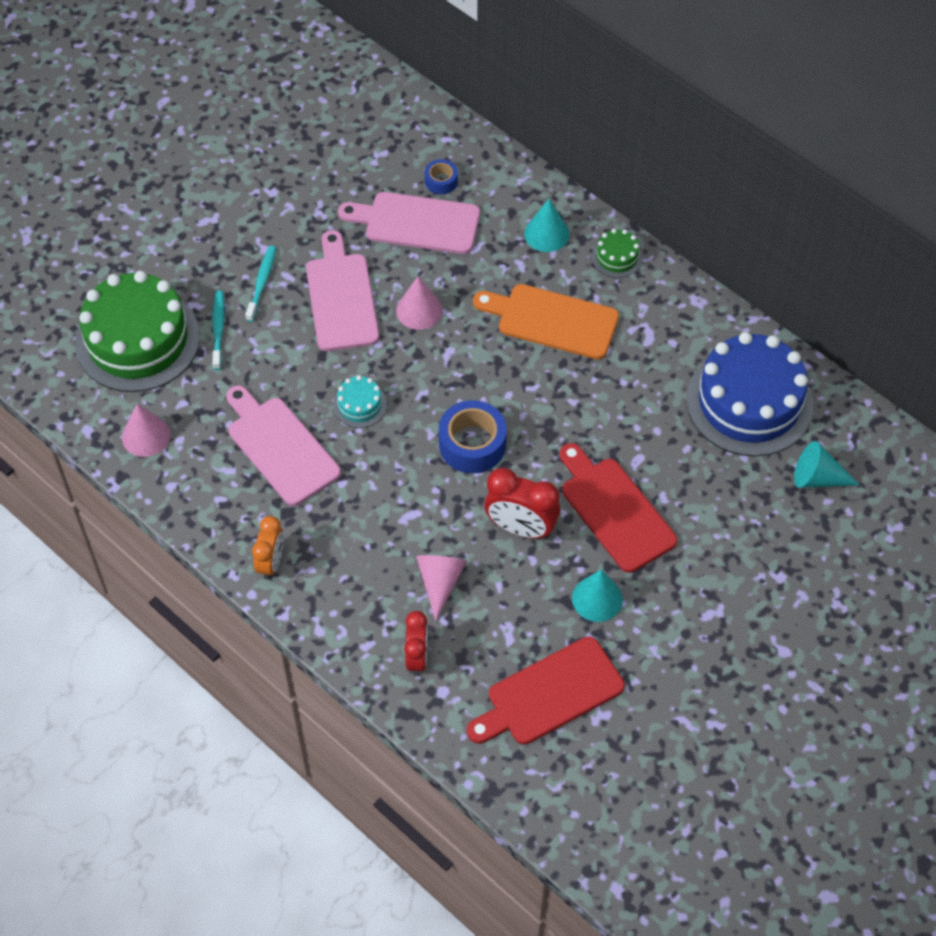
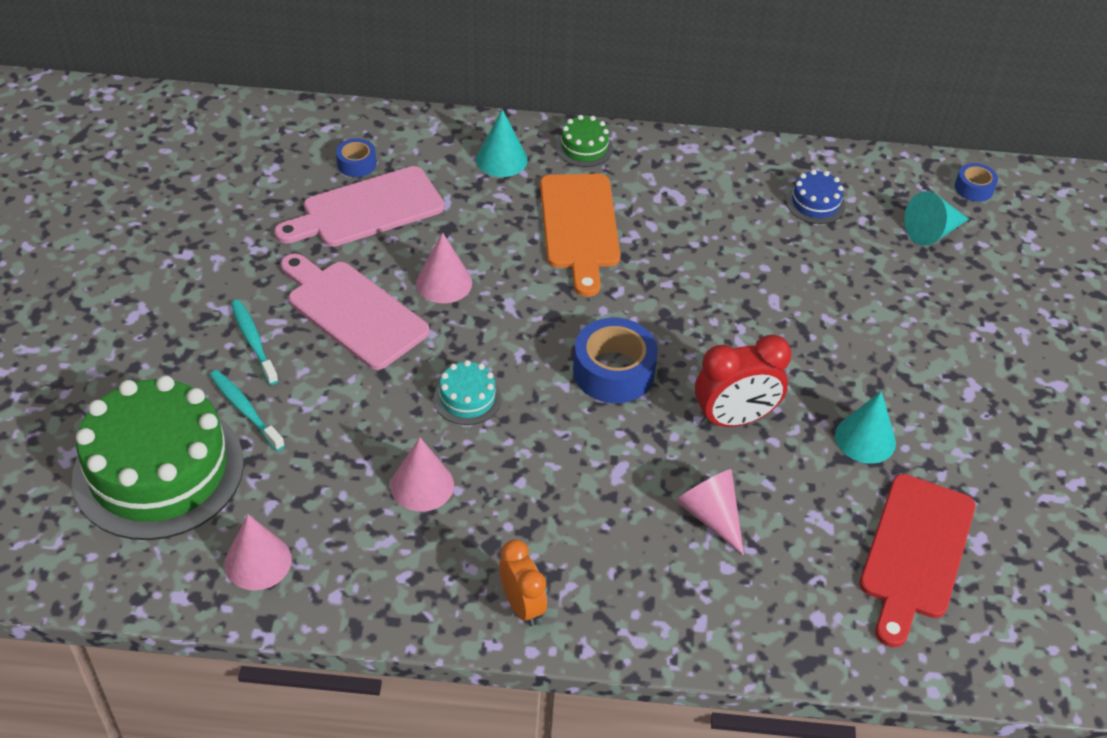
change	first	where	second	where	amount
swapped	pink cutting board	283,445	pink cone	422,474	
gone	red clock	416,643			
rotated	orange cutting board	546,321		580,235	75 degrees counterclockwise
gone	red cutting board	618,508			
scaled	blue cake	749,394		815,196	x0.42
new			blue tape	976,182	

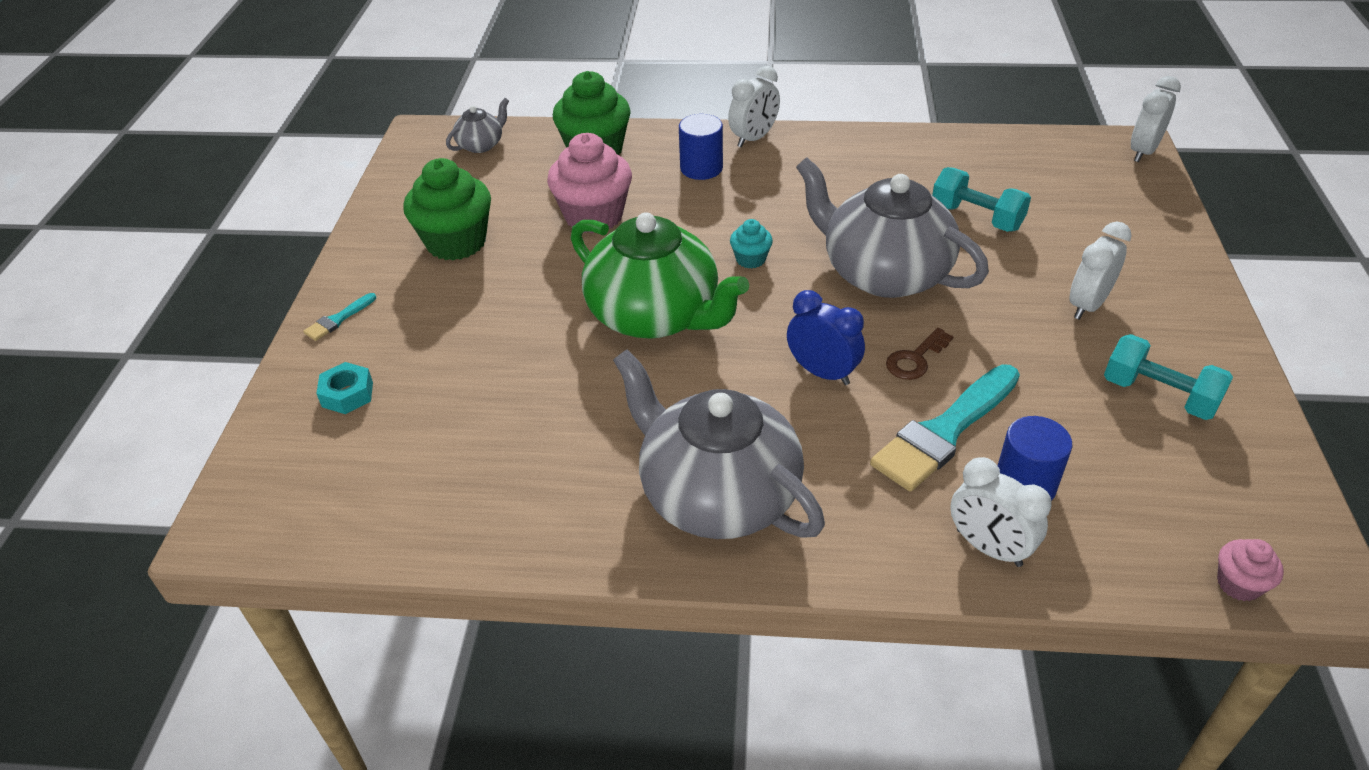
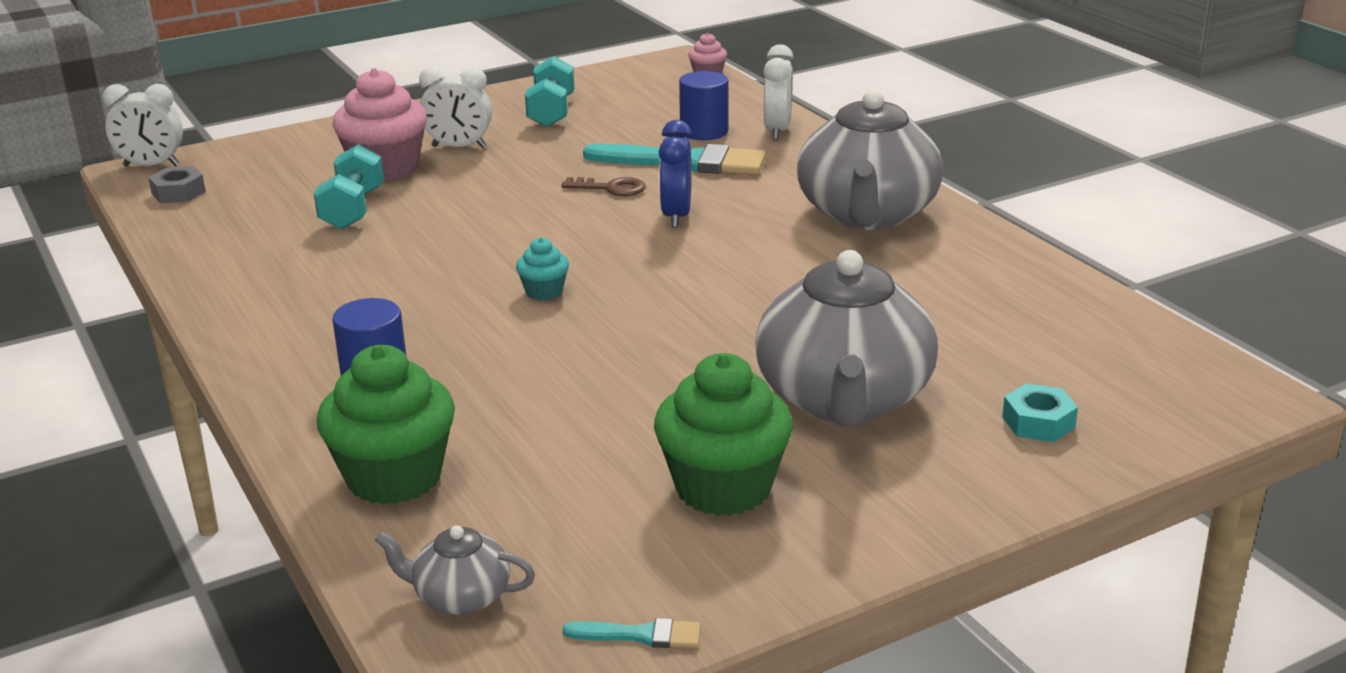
change	first	where	second	where	amount
shifted	turquoise brush	339,317		631,633	
shifted	pink cupcake	589,183		379,124	
gone	green teapot	660,275			
gone	white clock	754,107			
shifted	grey teapot	892,227		846,338	
new			grey nut	177,184	

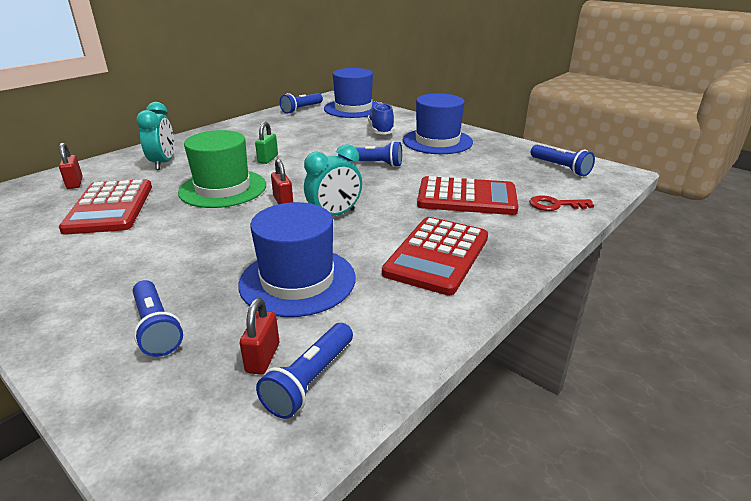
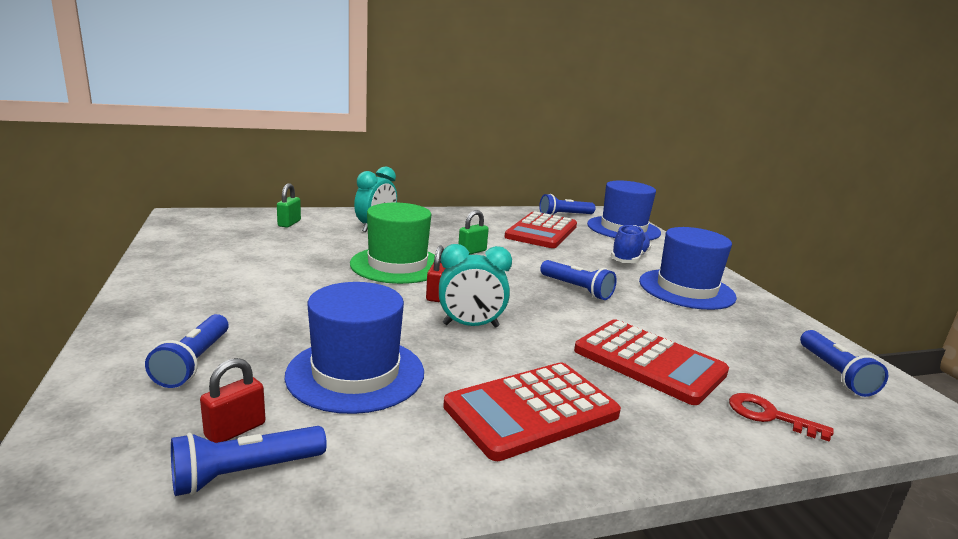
change	first	where	second	where	amount
repainted	red padlock	71,166	green padlock	289,205	
shifted	red calculator	105,207		540,229	

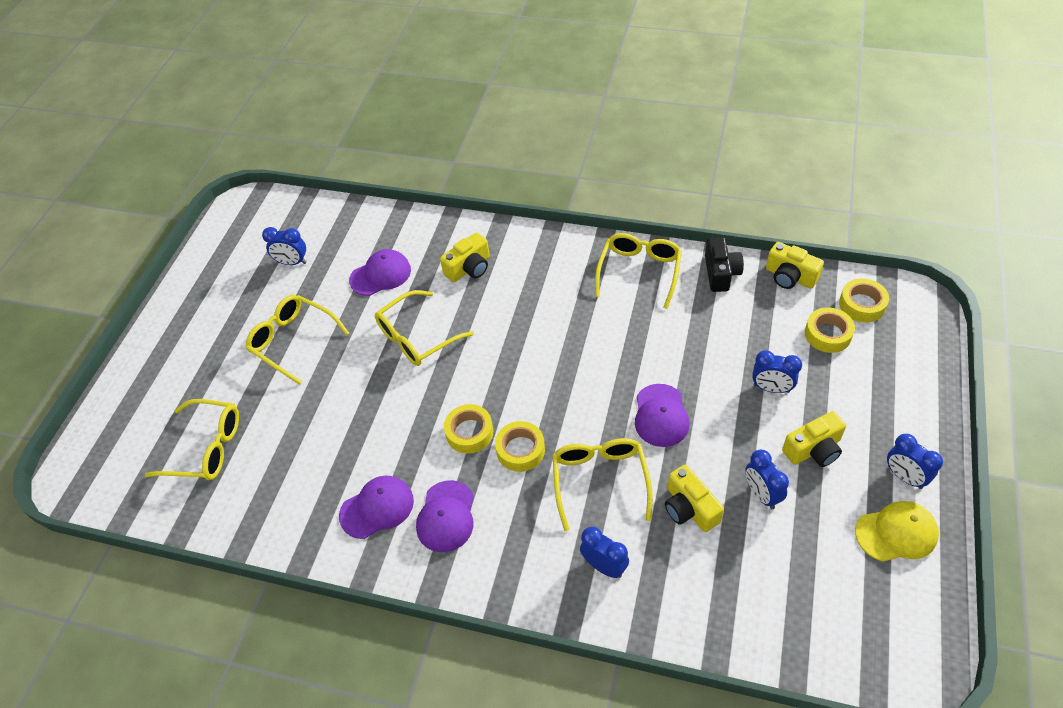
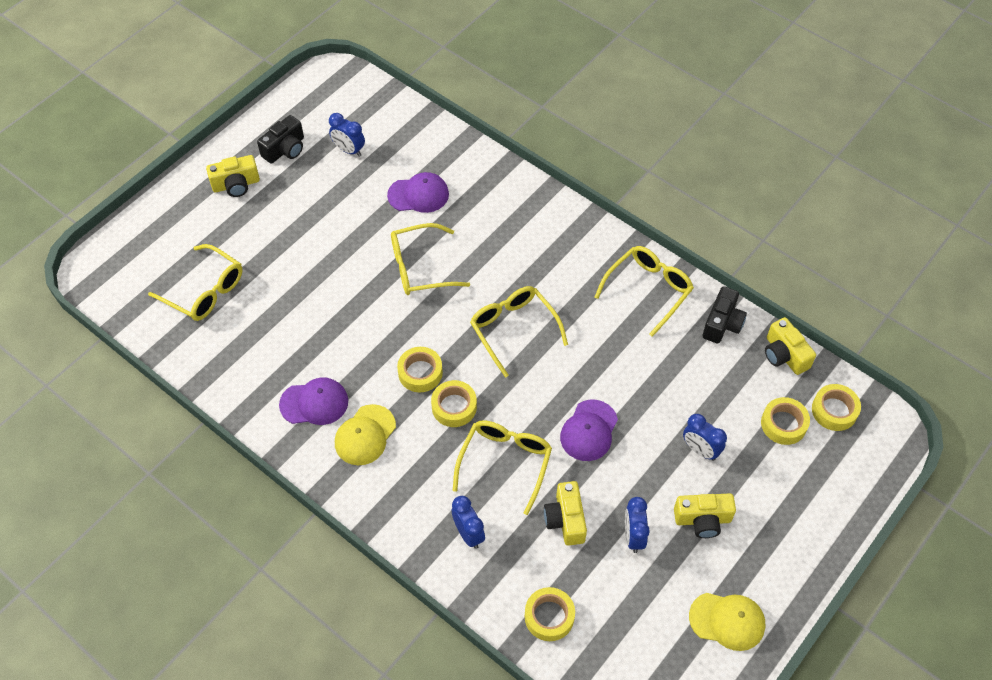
change	first	where	second	where	amount
shifted	yellow glasses	297,340		519,332	
repainted	purple cap	445,516	yellow cap	365,434	
shifted	yellow camera	465,257		233,176	
gone	blue clock	915,461			
new			black camera	280,139	
new			yellow tape	550,614	

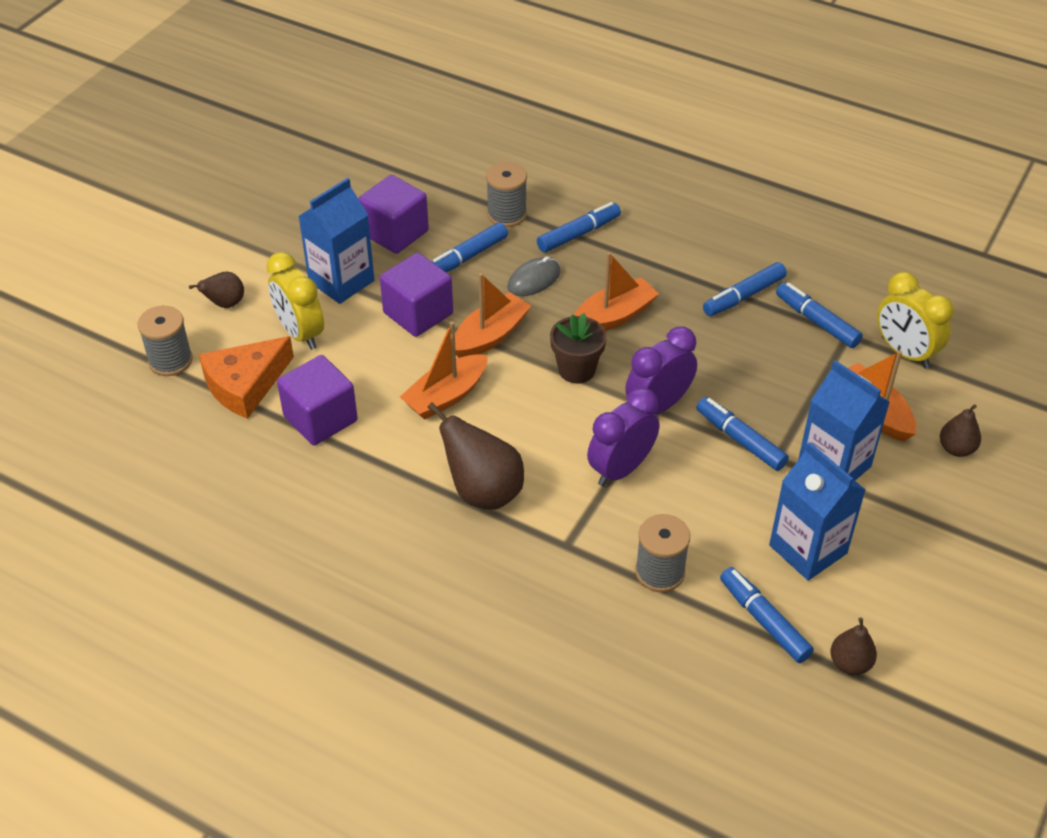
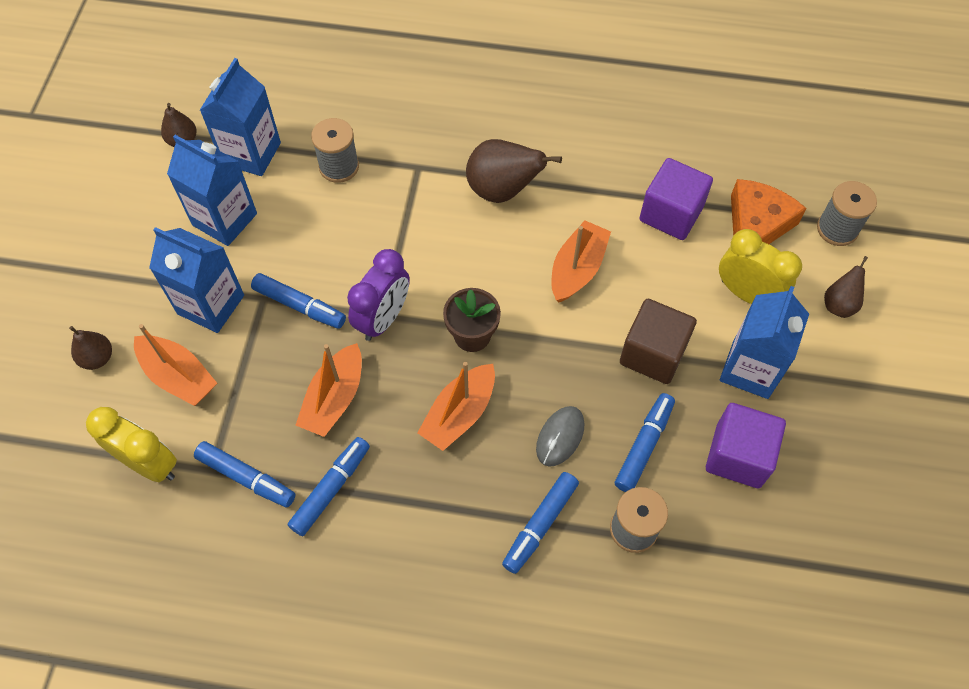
change	first	where	second	where	amount
repainted	purple cube	416,295	brown cube	658,341	
shifted	orange boat	493,315		329,390	
gone	purple clock	623,437			
swapped	blue marker	767,615	blue carton	240,117	

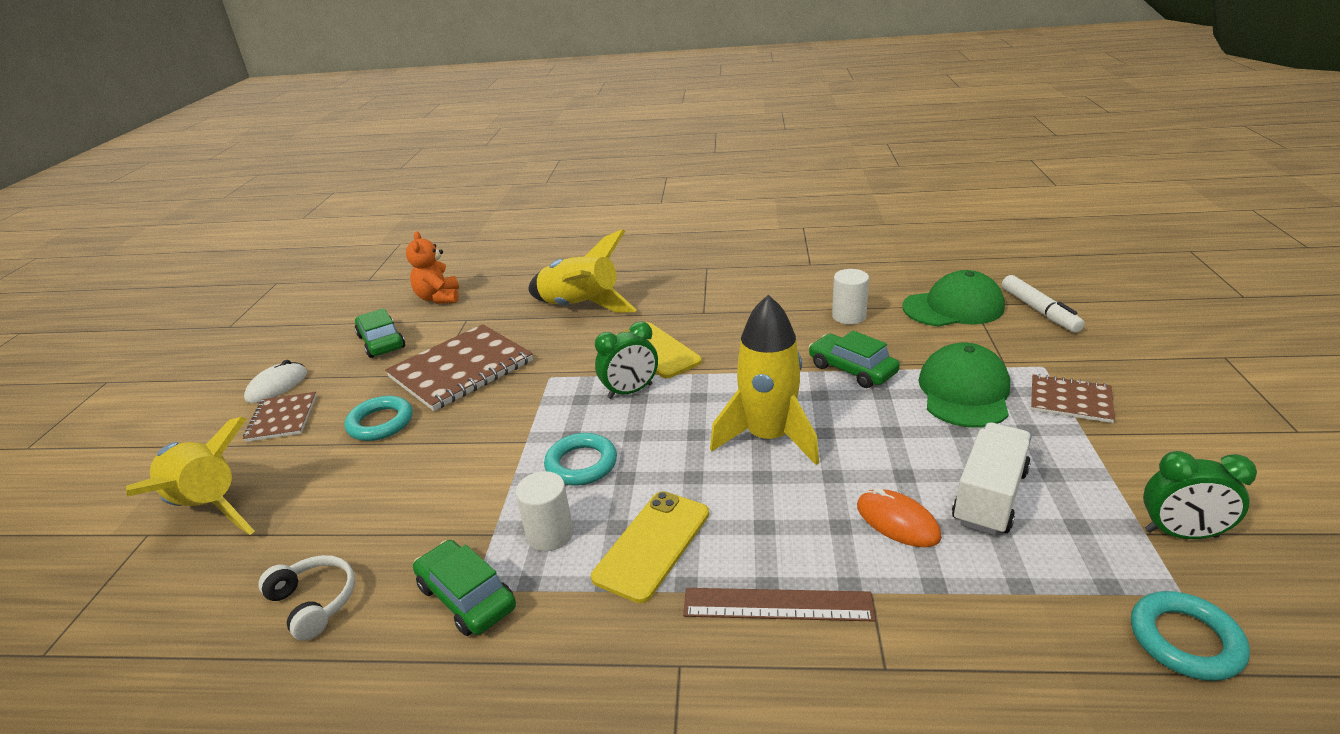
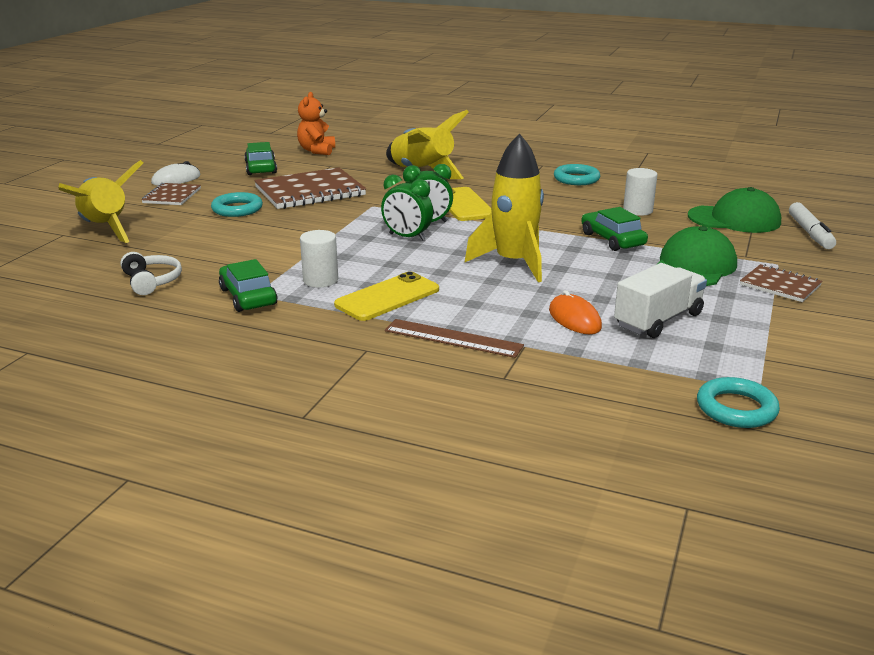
change	first	where	second	where	amount
shifted	turquoise ring	580,459		577,174	
shifted	green clock	1200,495		407,208	

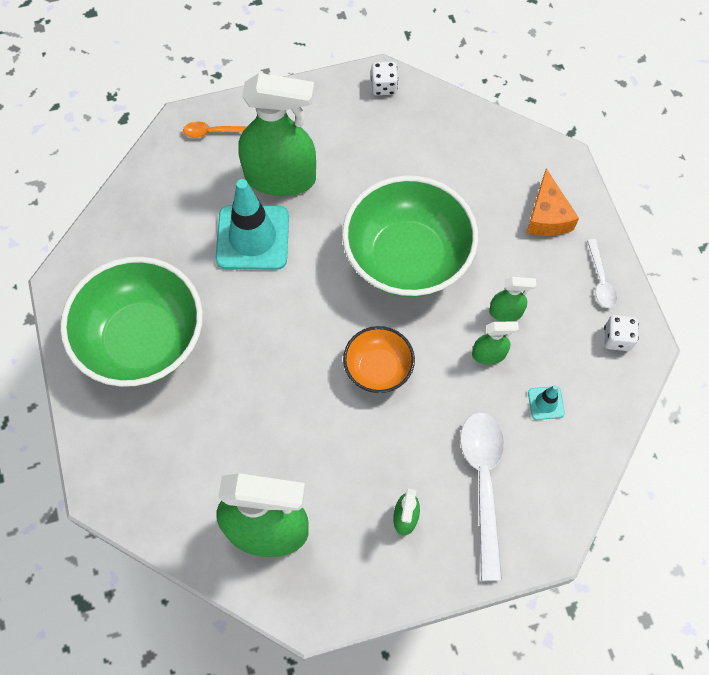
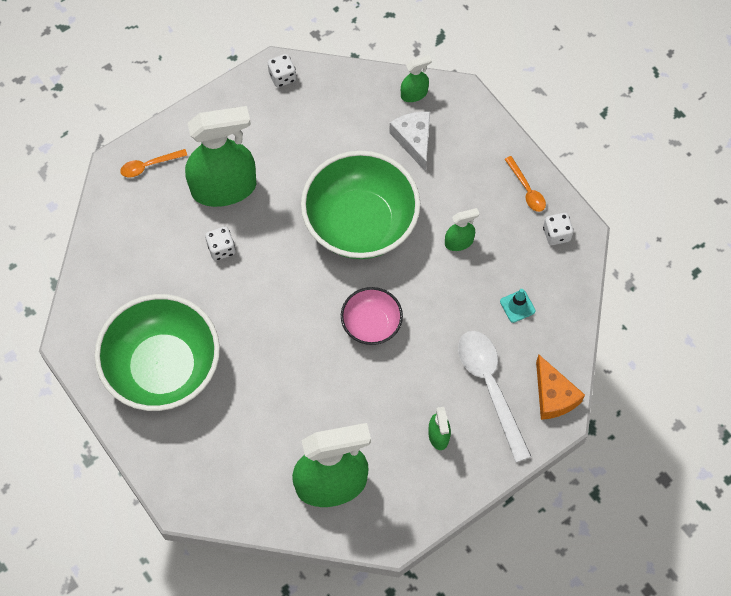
change	first	where	second	where	amount
swapped	turquoise traffic cone	252,224	white dice	220,244	
repainted	orange bowl	379,359	pink bowl	372,316	
shifted	green spray bottle	495,343		416,78	
shifted	orange cheese	553,202		560,387	
repainted	white spoon	602,273	orange spoon	525,184	
new			white cheese	409,142	

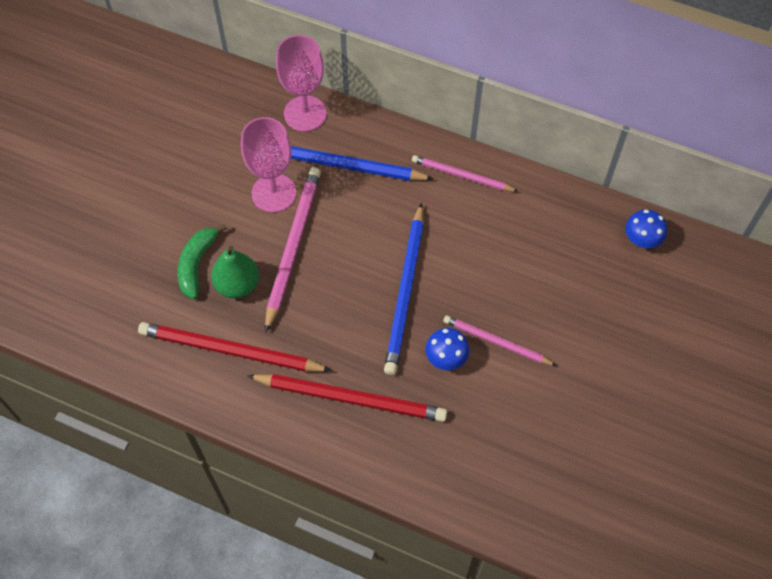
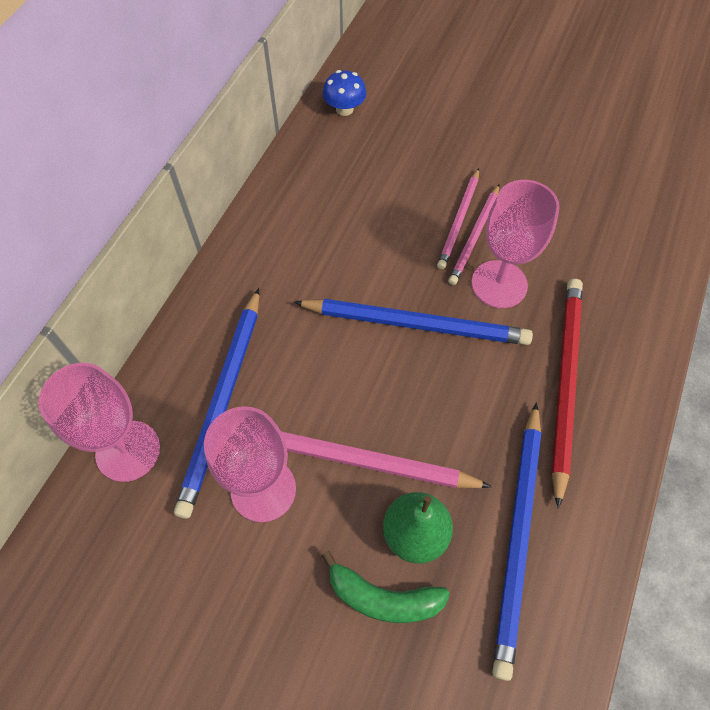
change	first	where	second	where	amount
repainted	red pencil	235,347	blue pencil	516,541	
shifted	pink pencil	465,173		458,219	
swapped	blue mushroom	447,349	pink goblet	515,244	

